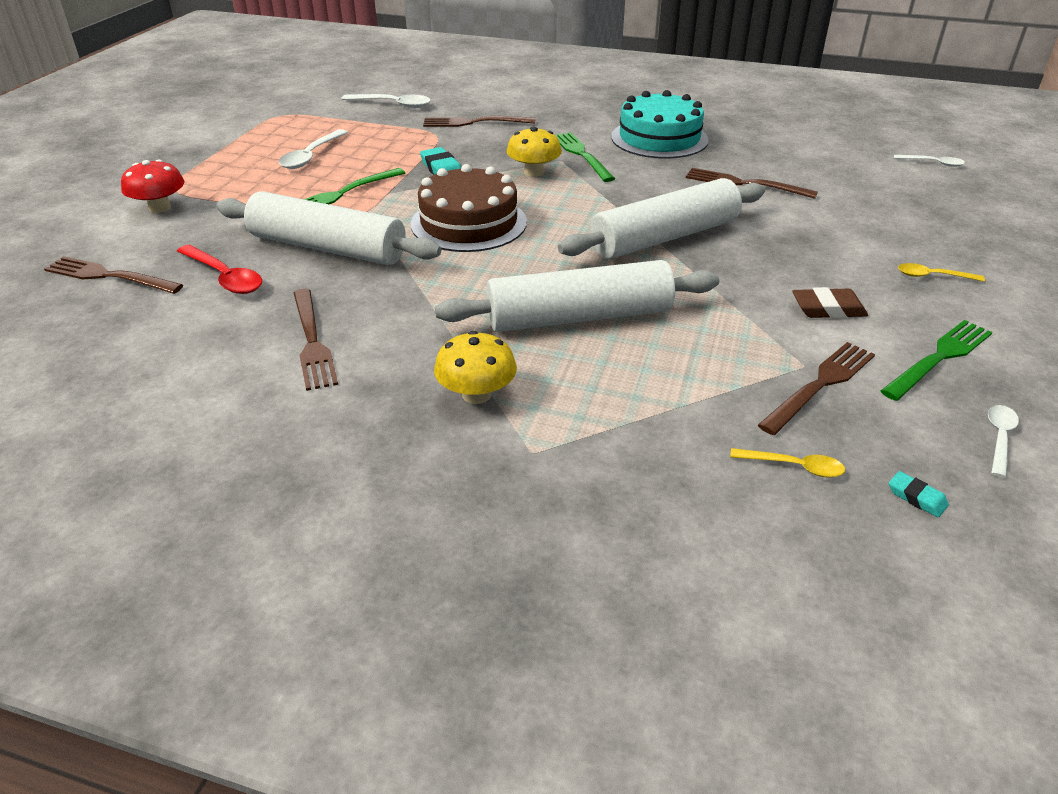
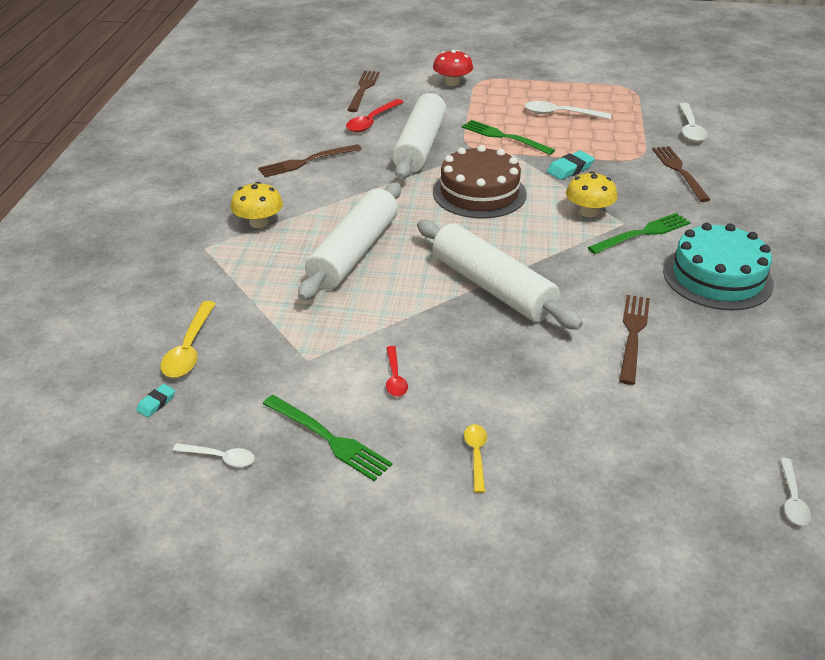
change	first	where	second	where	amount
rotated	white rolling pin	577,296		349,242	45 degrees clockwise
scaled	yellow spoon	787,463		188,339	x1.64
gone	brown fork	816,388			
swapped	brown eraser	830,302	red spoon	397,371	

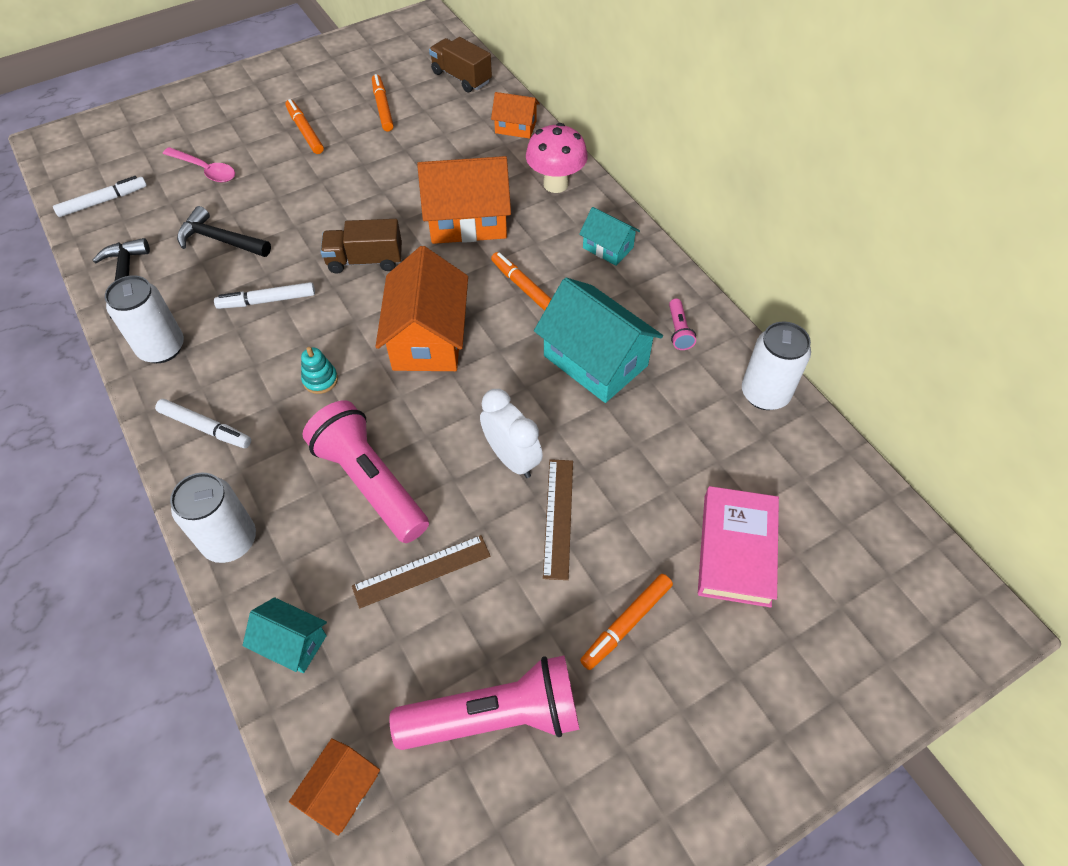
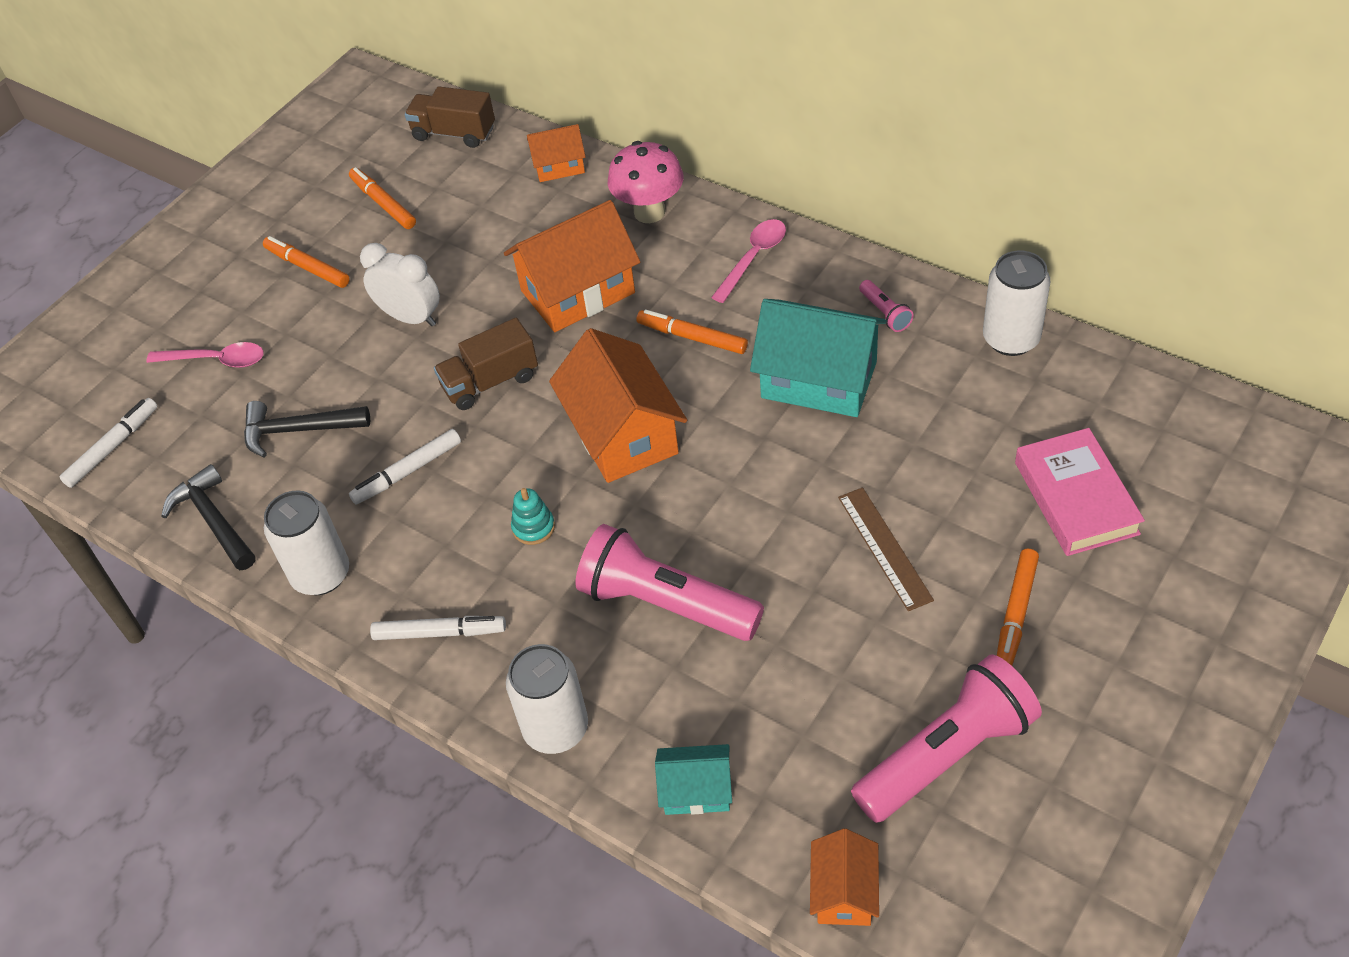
change	first	where	second	where	amount
gone	brown ruler	421,571			
shifted	white clock	511,433		400,284	
swapped	turquoise house	609,236	pink spoon	748,261	

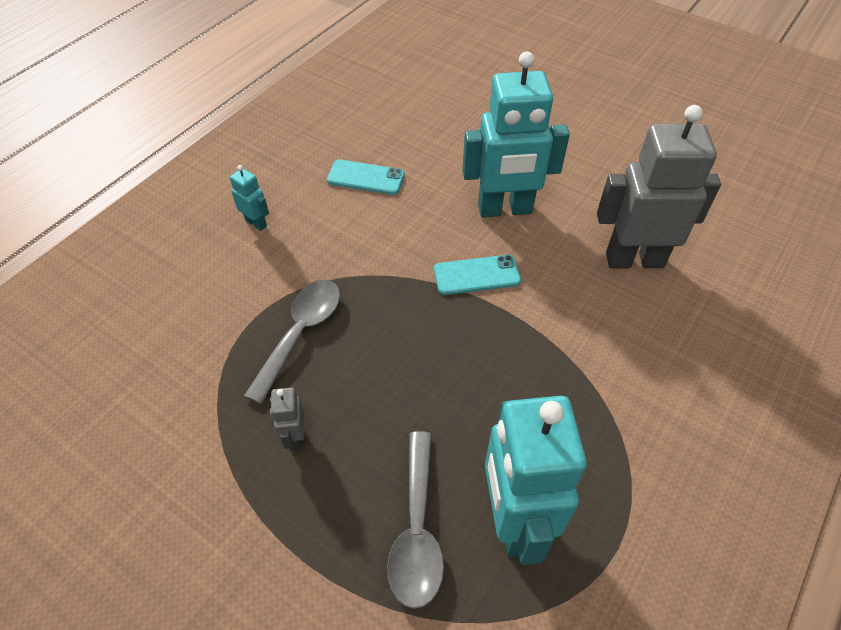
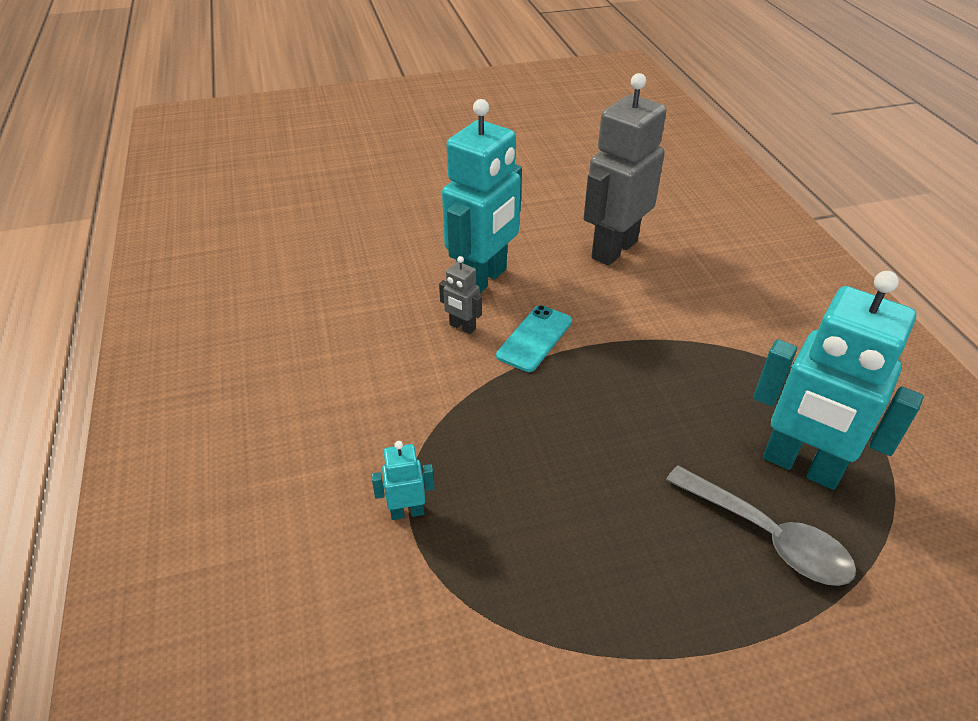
change	first	where	second	where	amount
shifted	turquoise robot	249,198		403,480	
gone	grey spoon	292,342			
shifted	grey robot	287,419		460,295	
gone	turquoise phone	366,177			

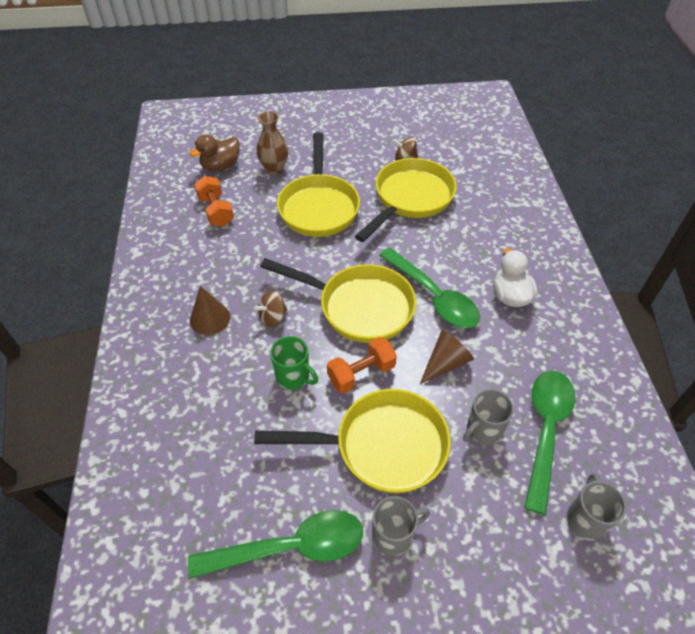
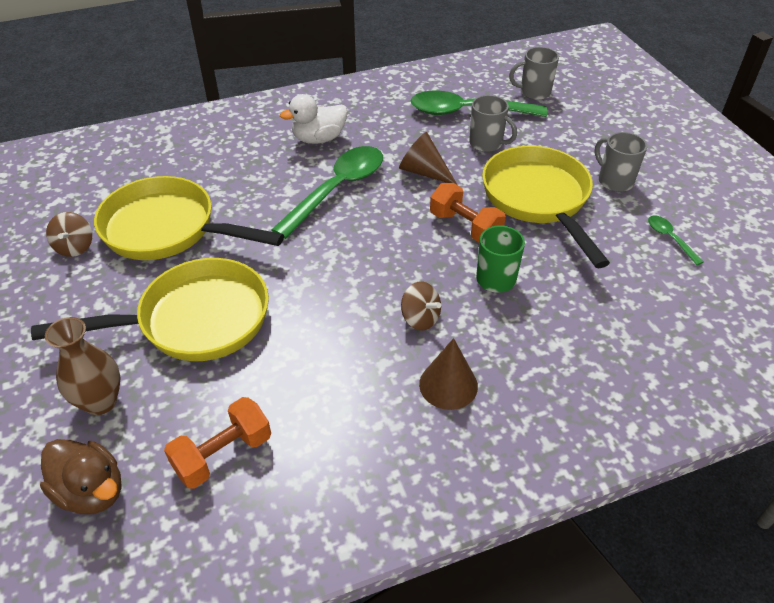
change	first	where	second	where	amount
scaled	green spoon	275,544		675,240	x0.45
gone	yellow pan	338,300			

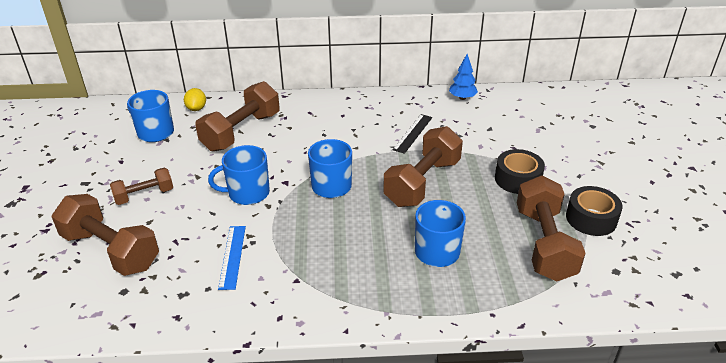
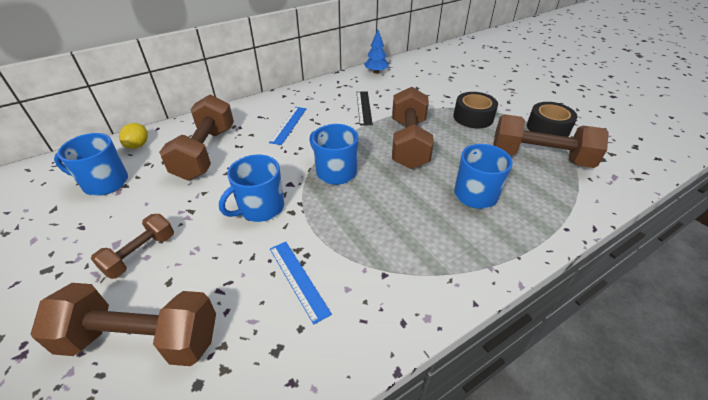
change	first	where	second	where	amount
rotated	yellow lemon	195,99		133,136	45 degrees clockwise
rotated	brown dumbbell	551,228		551,141	45 degrees counterclockwise
new			blue ruler	288,126	

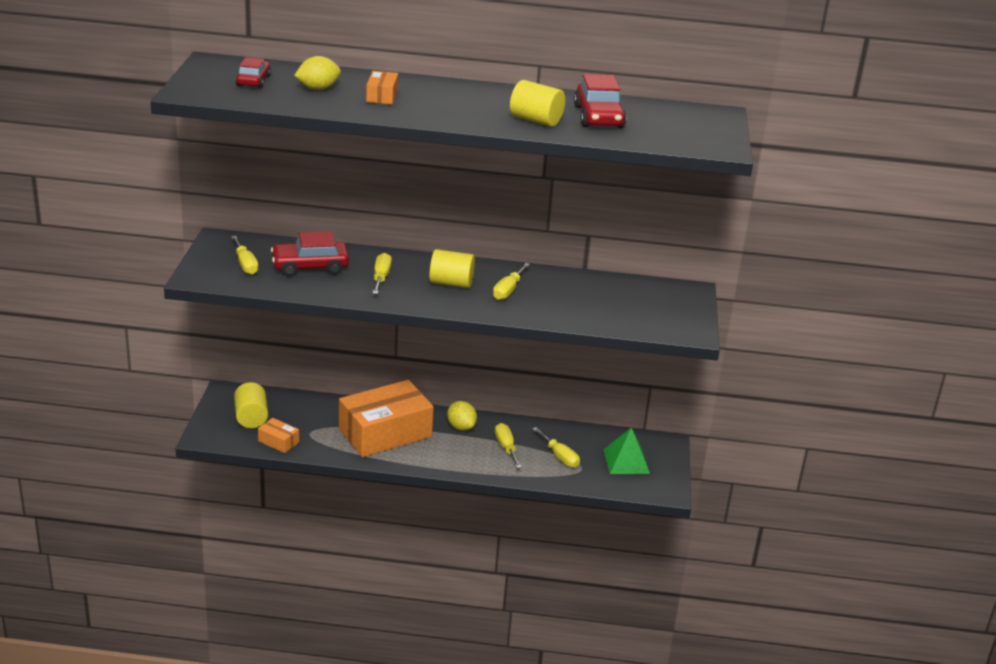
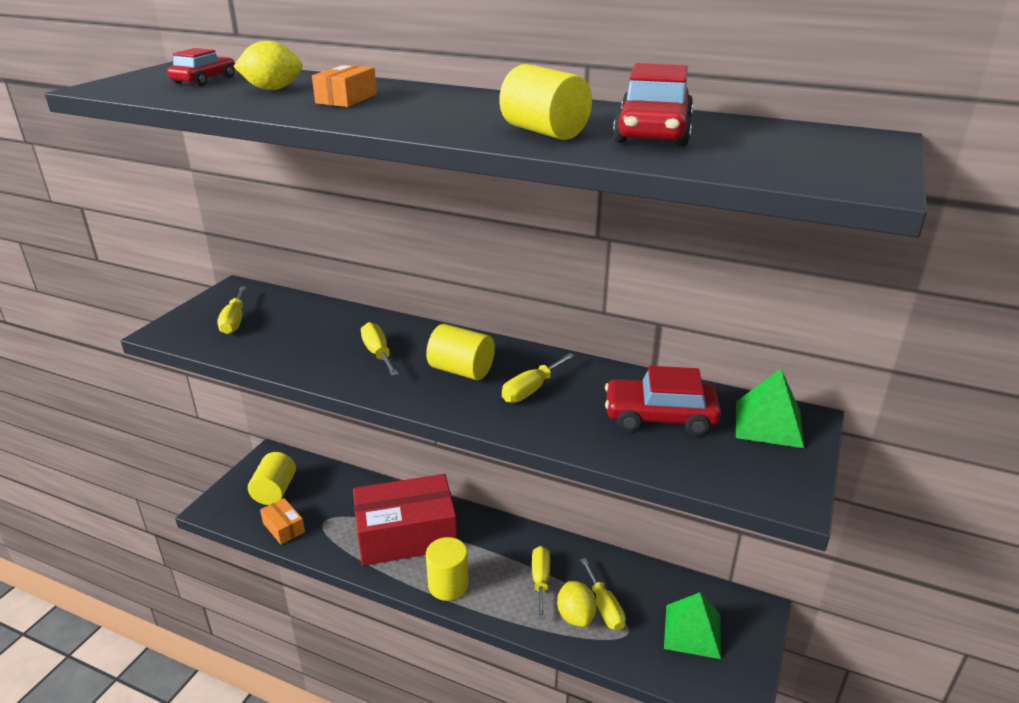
change	first	where	second	where	amount
shifted	red car	310,253		663,400	
repainted	orange box	386,418	red box	405,520	
rotated	yellow screwdriver	382,273		379,349	45 degrees counterclockwise
shifted	yellow lemon	462,416		577,604	
new			yellow cylinder	447,569	
new			green pyramid	770,408	

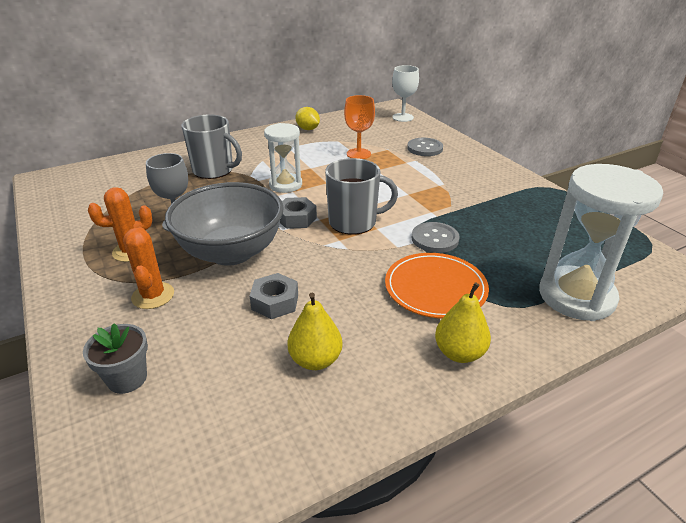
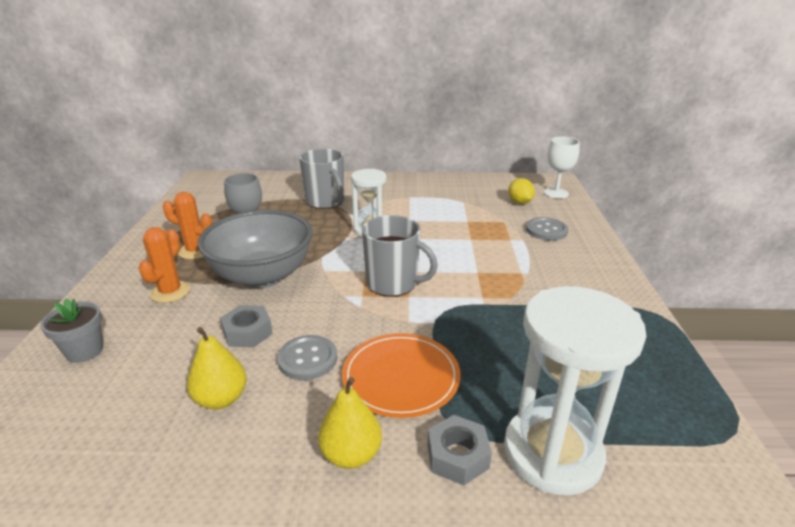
change	first	where	second	where	amount
shifted	grey nut	298,213		460,450	
shifted	yellow lemon	307,118		521,191	
gone	orange goblet	359,127			
shifted	grey button	436,237		307,357	

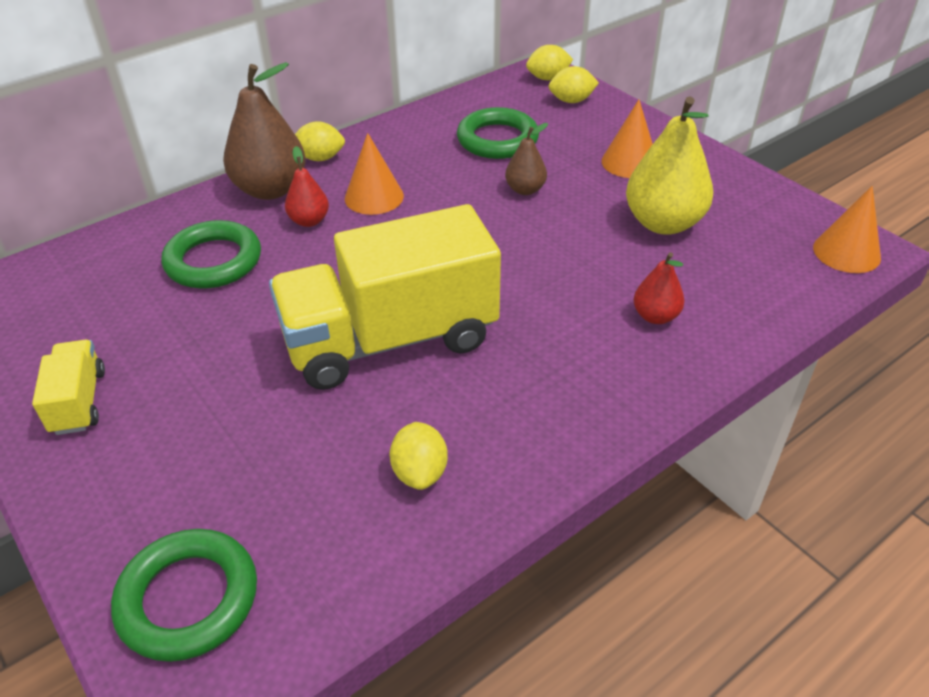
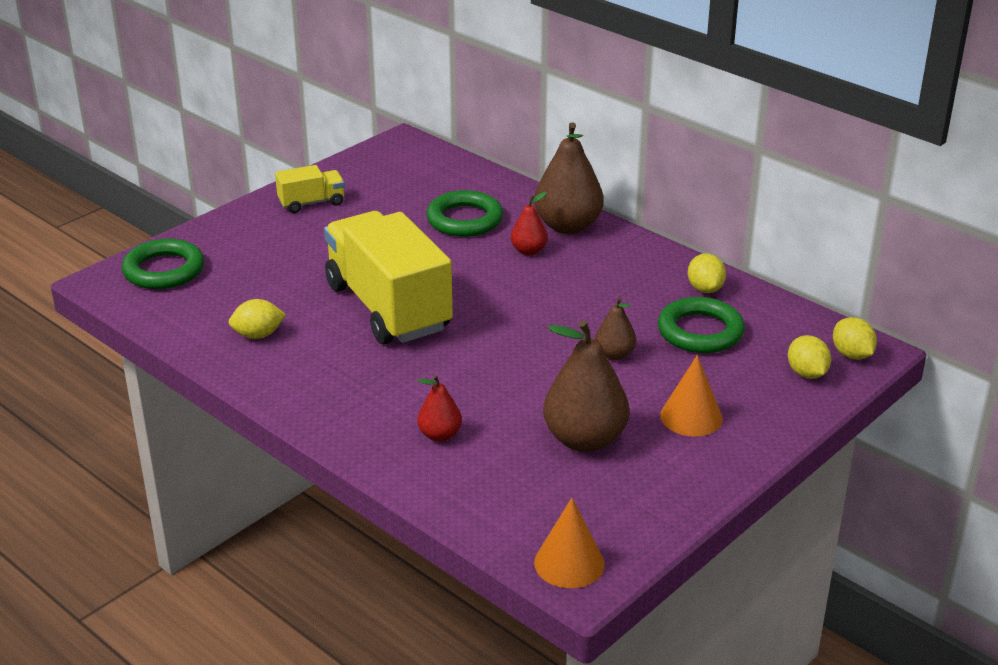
change	first	where	second	where	amount
shifted	yellow lemon	320,141		707,273	
gone	orange cone	374,174			
repainted	yellow pear	669,165	brown pear	586,386	

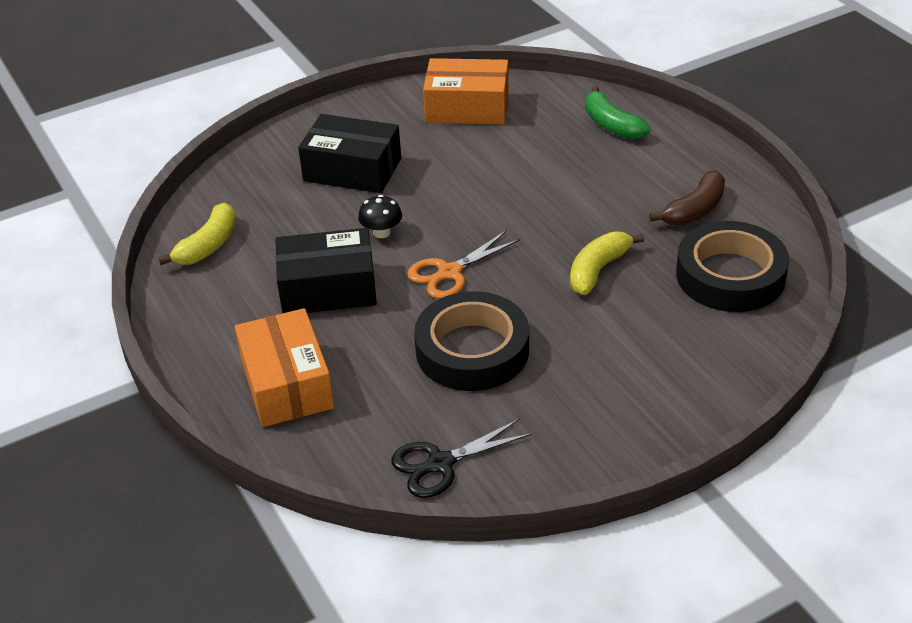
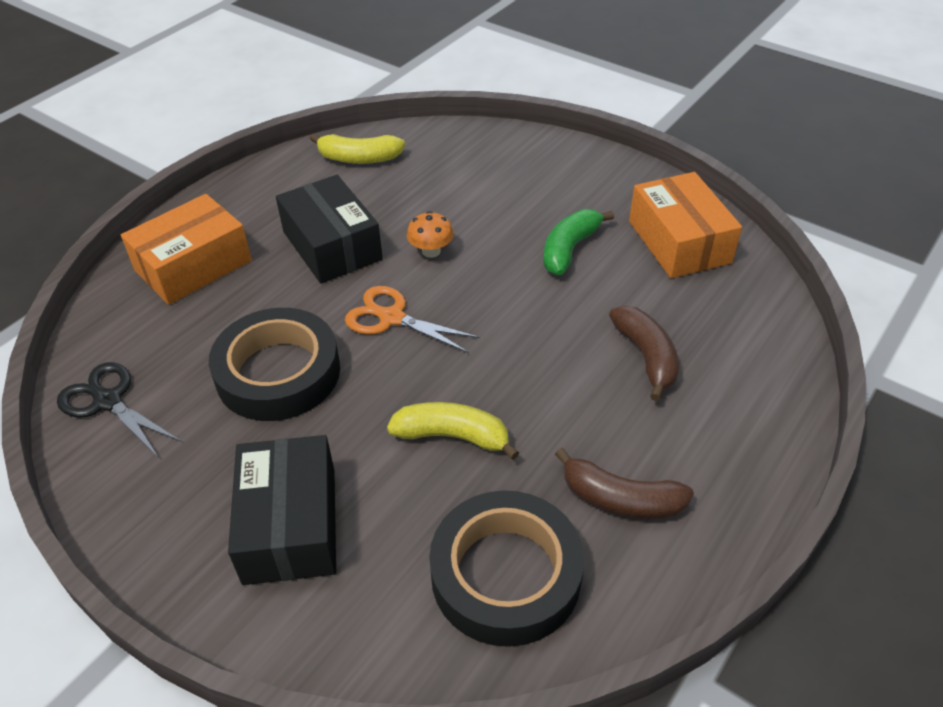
change	first	where	second	where	amount
shifted	black box	349,153		282,510	
repainted	black mushroom	380,216	orange mushroom	430,234	
shifted	green banana	618,113		578,242	
new			brown banana	644,353	

